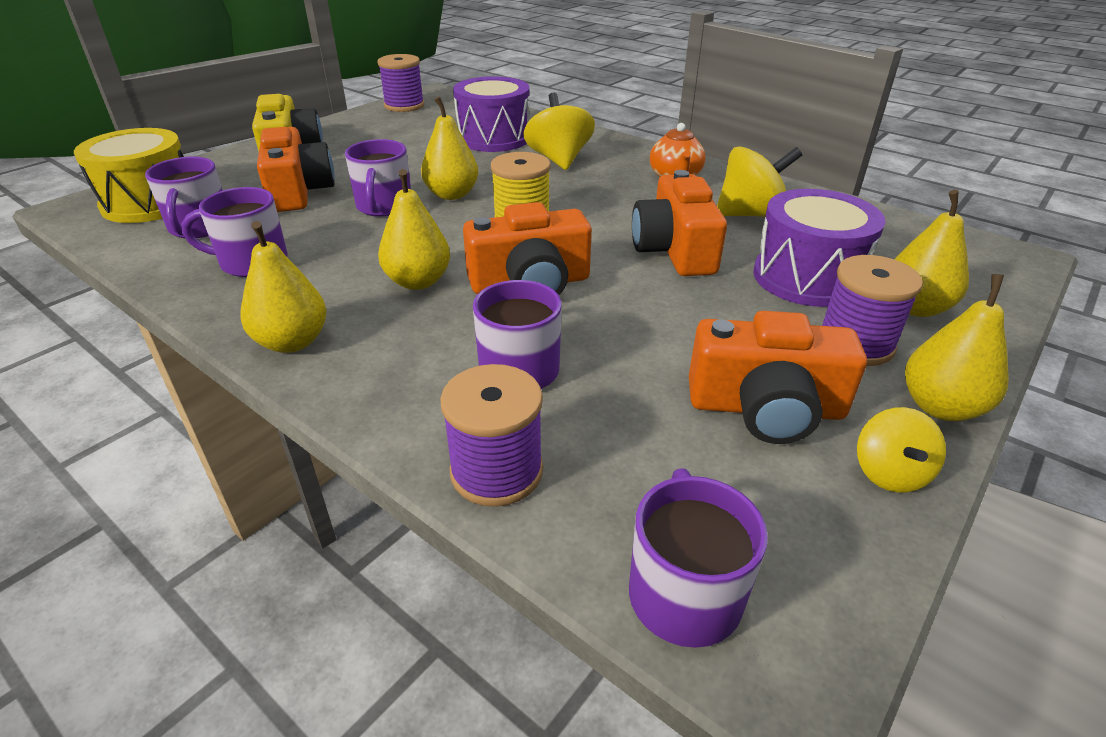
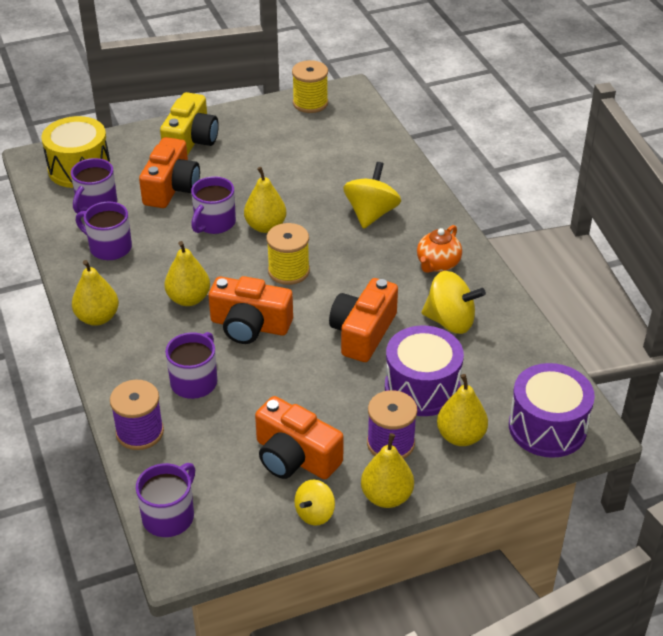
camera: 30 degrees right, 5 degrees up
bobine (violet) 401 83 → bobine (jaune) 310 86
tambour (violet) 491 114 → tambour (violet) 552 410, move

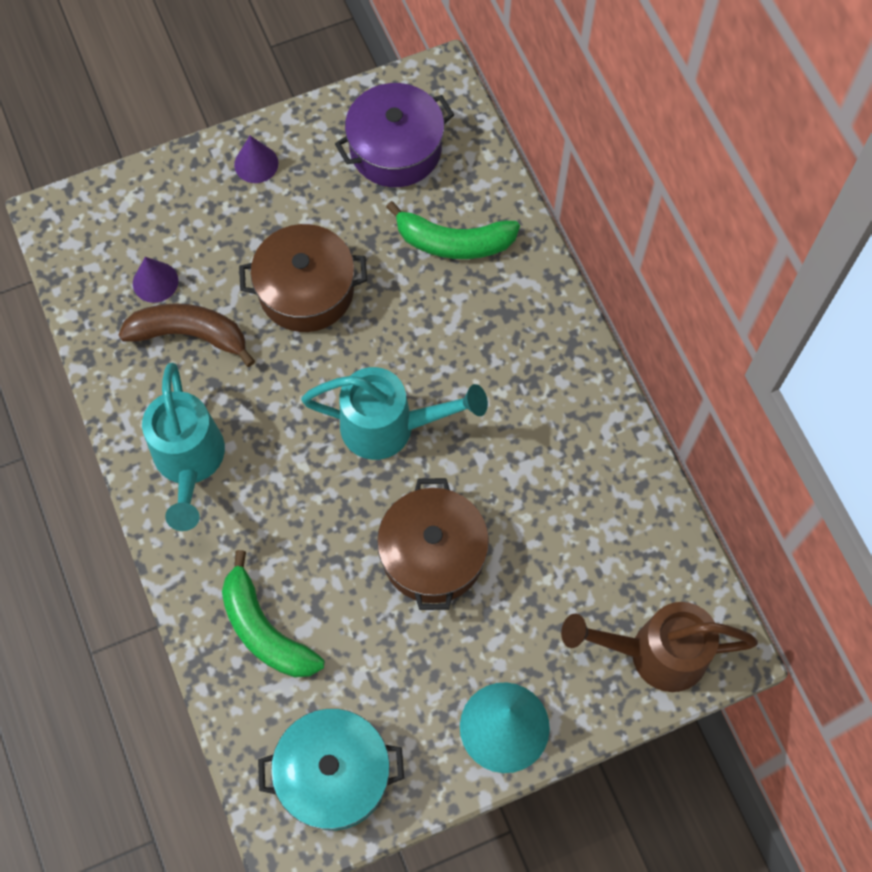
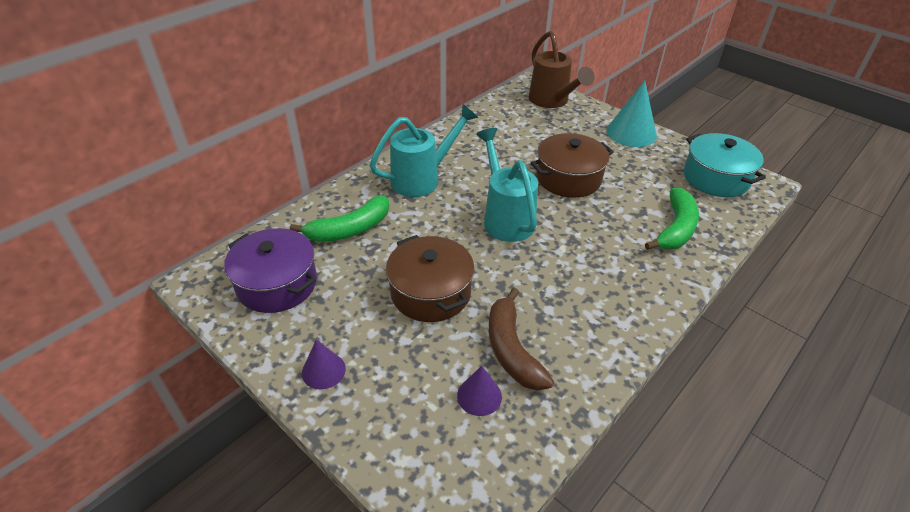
camera: 115 degrees left, 25 degrees down
banane (vert) 453 230 → banane (vert) 339 218, 75 degrees clockwise
arrosoir (turquoise) 183 447 → arrosoir (turquoise) 423 150, move

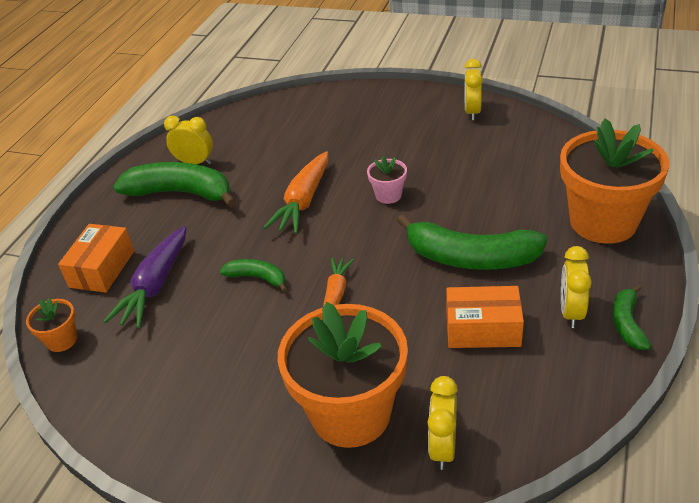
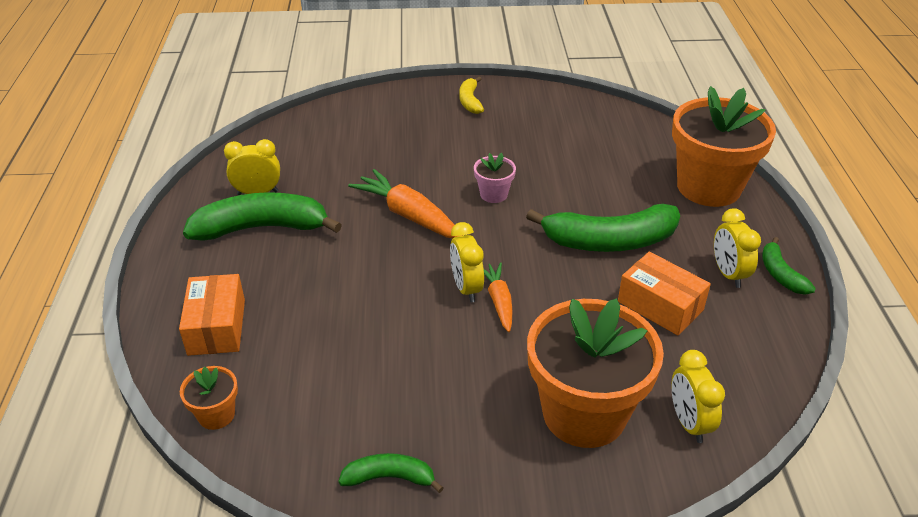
camera: 25 degrees left, 0 degrees up
réveil (jaune) 474 89 → réveil (jaune) 467 262, move
carotte (orange) 295 192 → carotte (orange) 405 203, 135 degrees clockwise
carotte (violet) 145 277 → -
banane (vert) 253 275 → banane (vert) 391 473, move
boîte (orange) 485 317 → boîte (orange) 664 293, 60 degrees clockwise
- → banane (jaune) 471 95

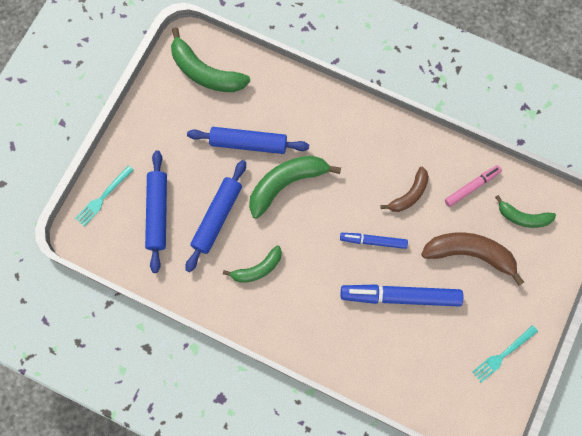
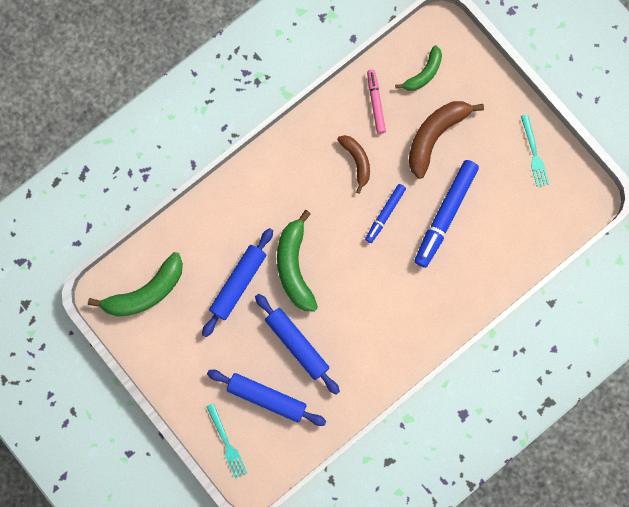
camera: 65 degrees left, 5 degrees up
banane (vert) 252 264 → -

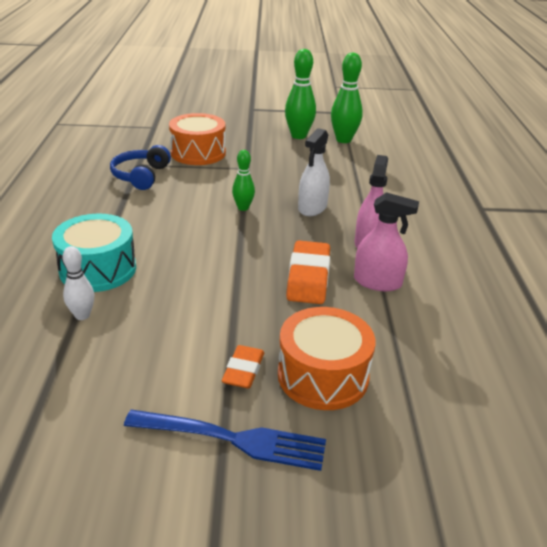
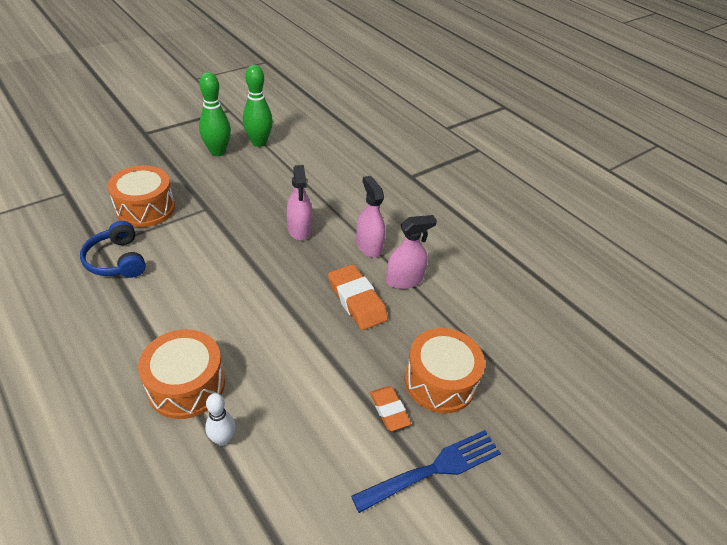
camera: 40 degrees left, 10 degrees up
vaporisateur (blanc) 314 172 → vaporisateur (rose) 300 202
quille (vert) 243 180 → -
tambour (turquoise) 94 253 → tambour (orange) 181 374

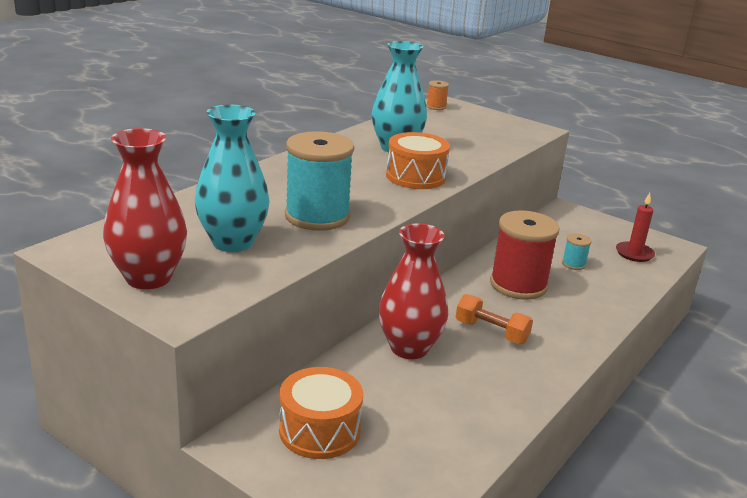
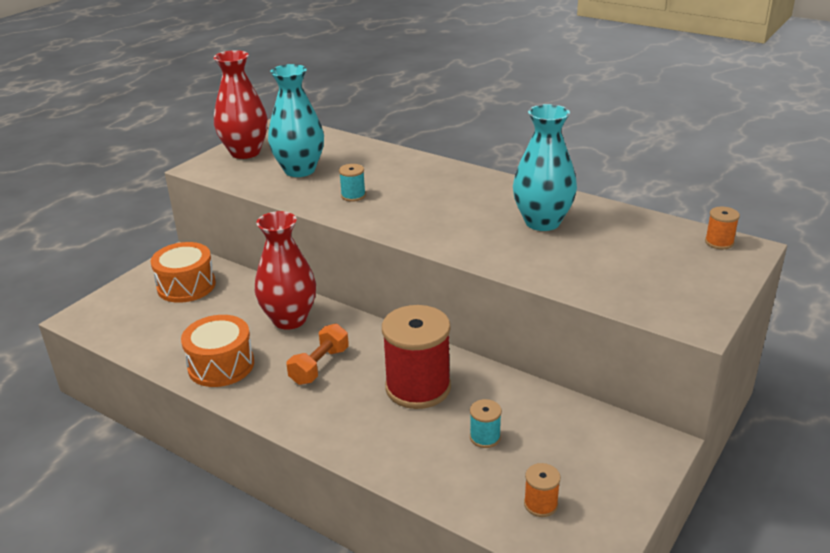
camera: 90 degrees right, 5 degrees up
bobine (turquoise) 319 181 → bobine (turquoise) 352 183, x0.44
tambour (orange) 418 160 → tambour (orange) 217 351, move
bougie (rouge) 635 227 → bobine (orange) 542 490

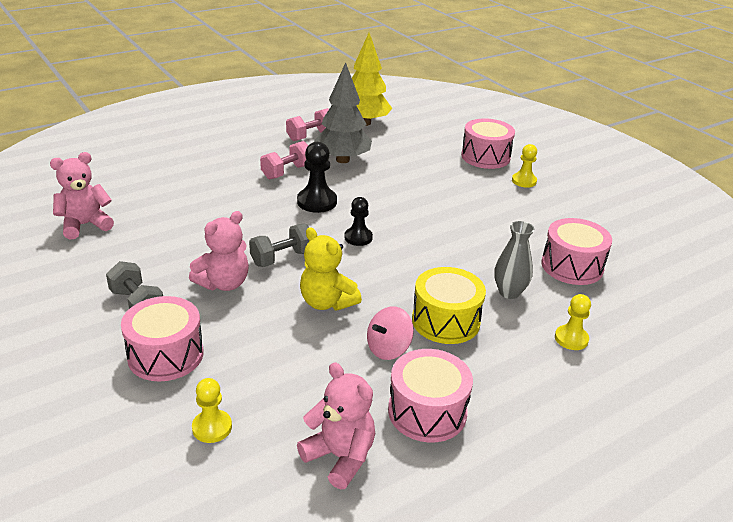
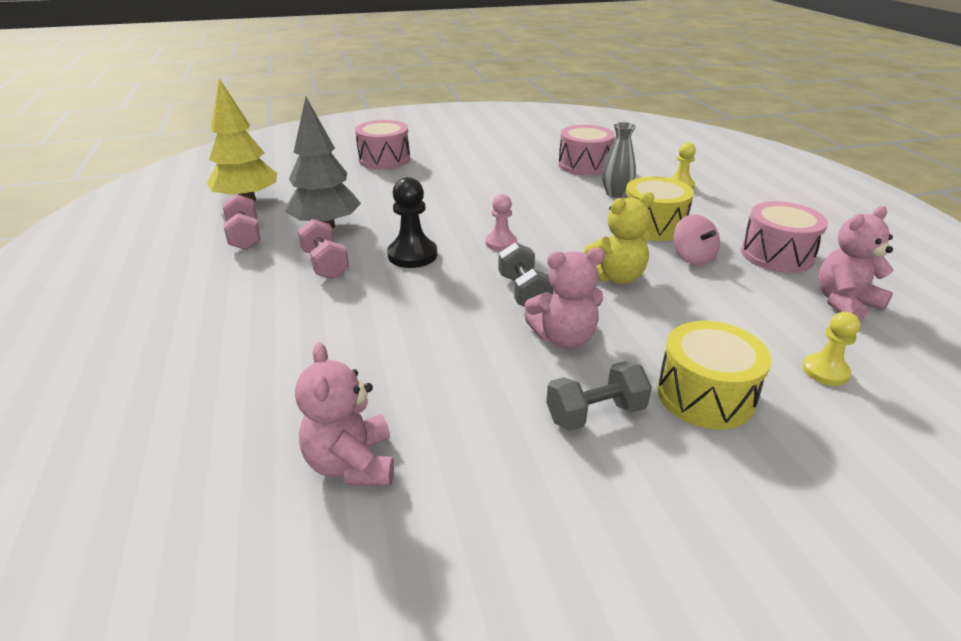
camera: 70 degrees left, 0 degrees up
pion (jaune) 524 166 → -
pion (noir) 358 221 → pion (rose) 501 222
ours en peluche (rose) 219 251 → ours en peluche (rose) 565 298, 105 degrees clockwise
tambour (rose) 162 339 → tambour (jaune) 714 375

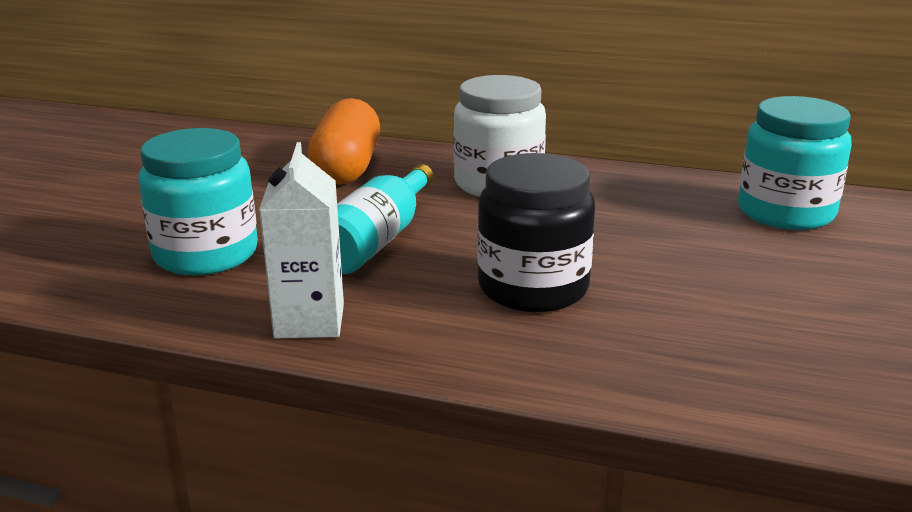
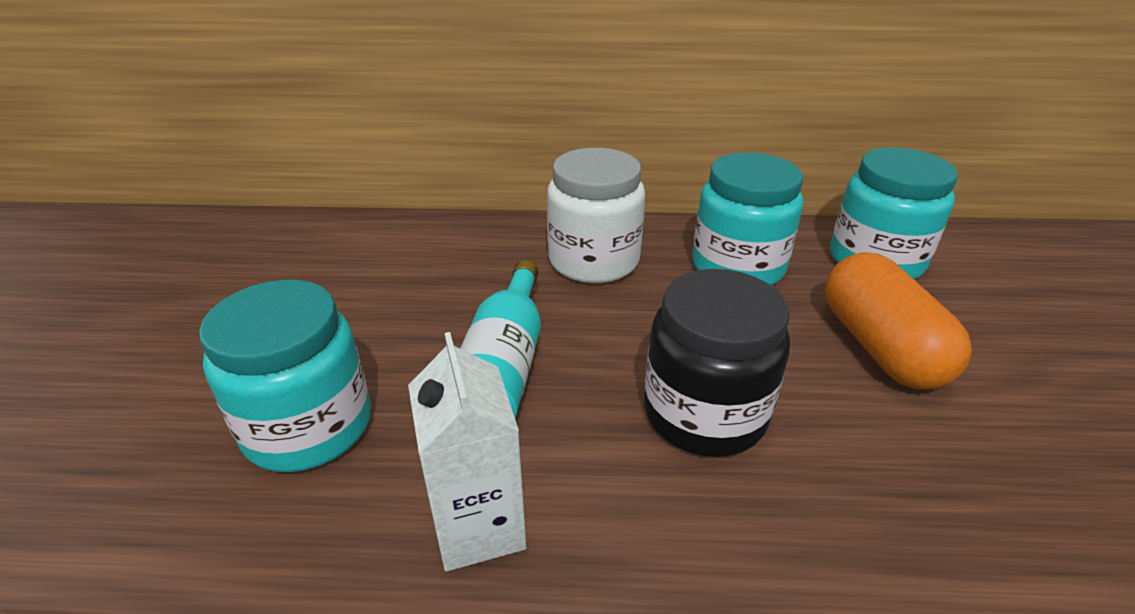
camera: 15 degrees left, 10 degrees up
gélule (orange) 344 141 → gélule (orange) 898 320, move
- → bocal (turquoise) 748 219

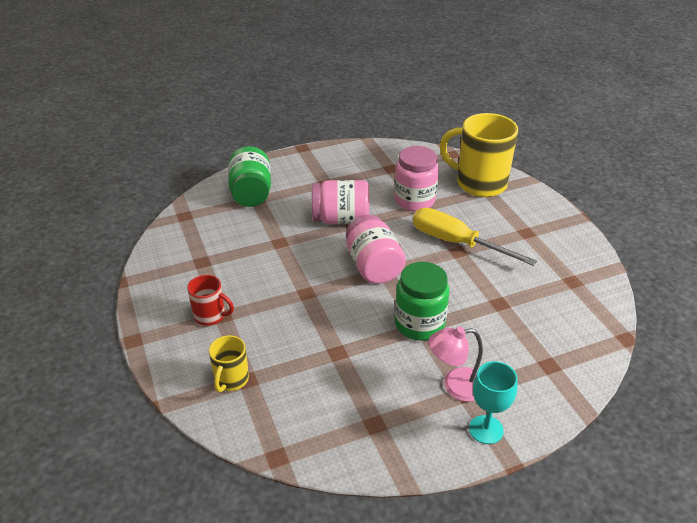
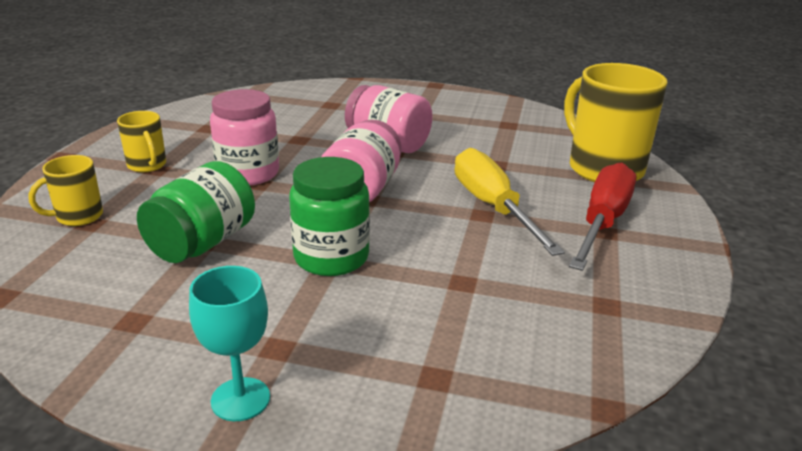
camera: 35 degrees right, 10 degrees down
bocal (vert) 249 176 → bocal (vert) 196 212, move
bocal (rose) 416 178 → bocal (rose) 244 137, move
tasse (rouge) 210 300 → tasse (jaune) 141 141
lampe (rose) 455 364 → -
- → tournevis (rouge) 602 216

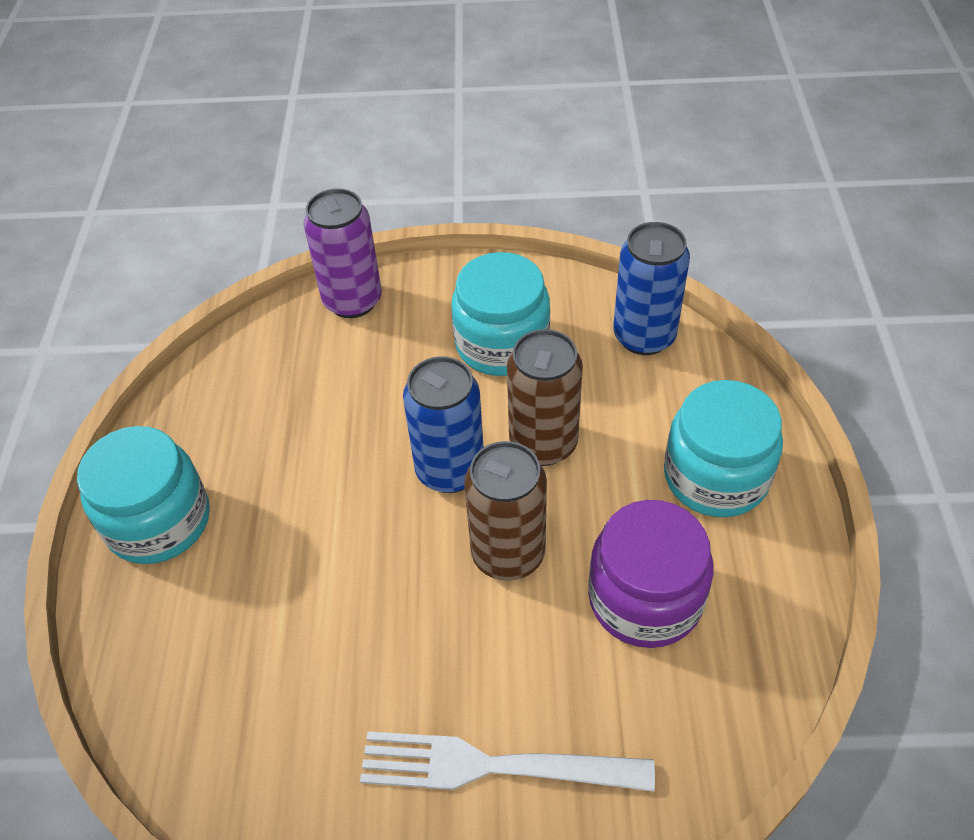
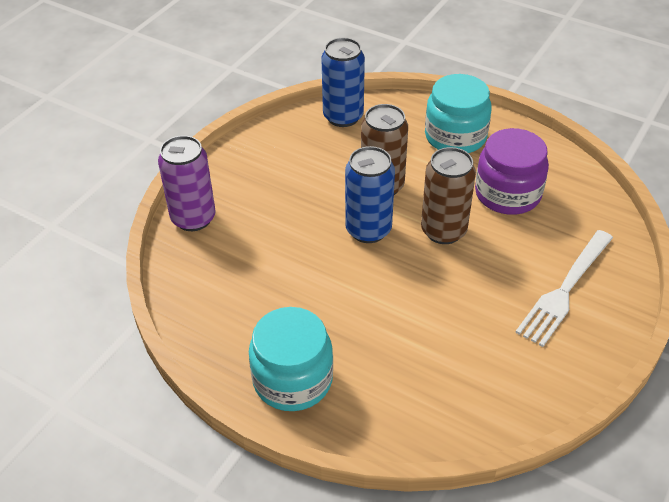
camera: 60 degrees left, 5 degrees down
bocal (turquoise) 500 314 → -

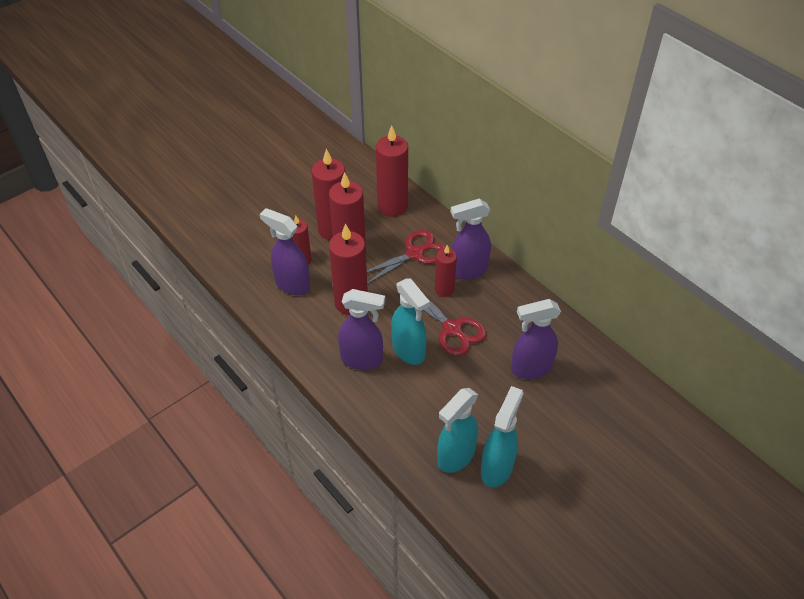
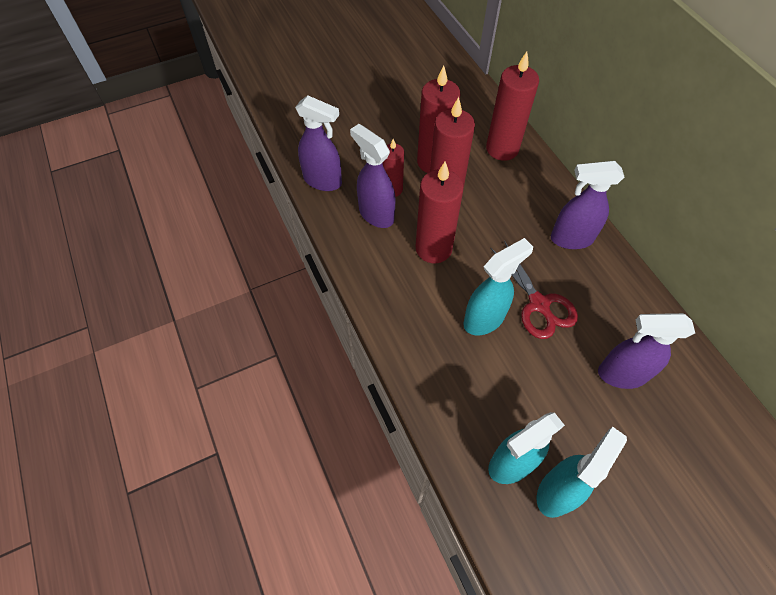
camera: 15 degrees right, 10 degrees up
ciseaux (rouge) 406 257 → -
bougie (rouge) 446 271 → -
vaporisateur (turquoise) 410 321 → vaporisateur (turquoise) 498 286, 105 degrees counterclockwise
vaporisateur (violet) 361 329 → vaporisateur (violet) 318 143, move

